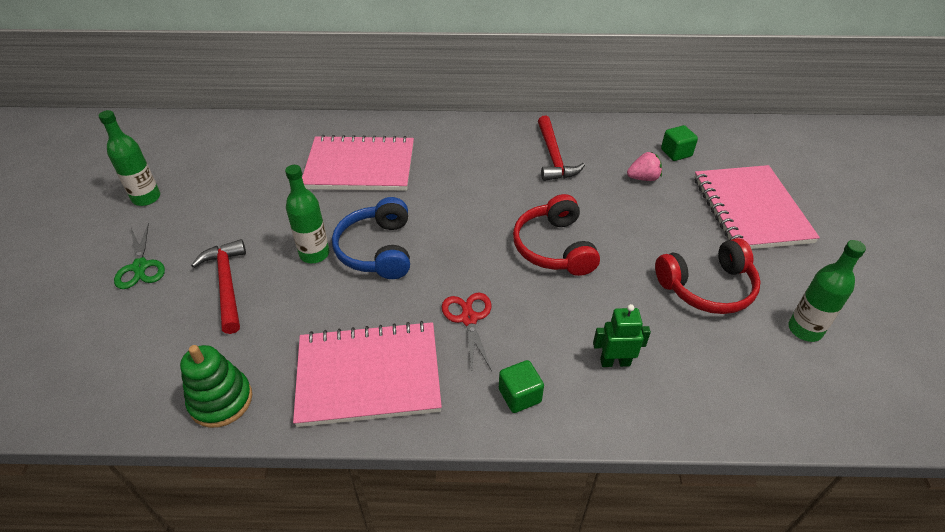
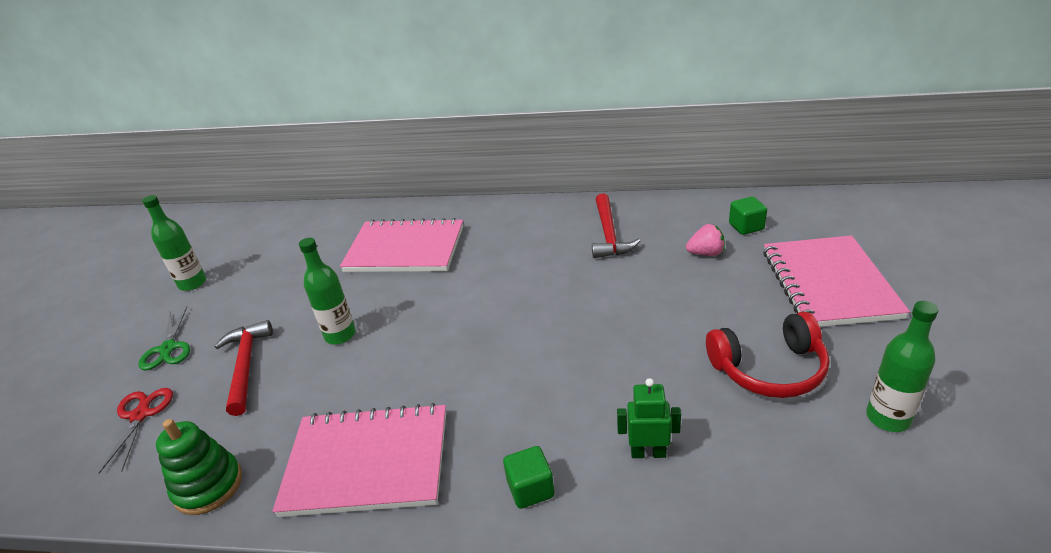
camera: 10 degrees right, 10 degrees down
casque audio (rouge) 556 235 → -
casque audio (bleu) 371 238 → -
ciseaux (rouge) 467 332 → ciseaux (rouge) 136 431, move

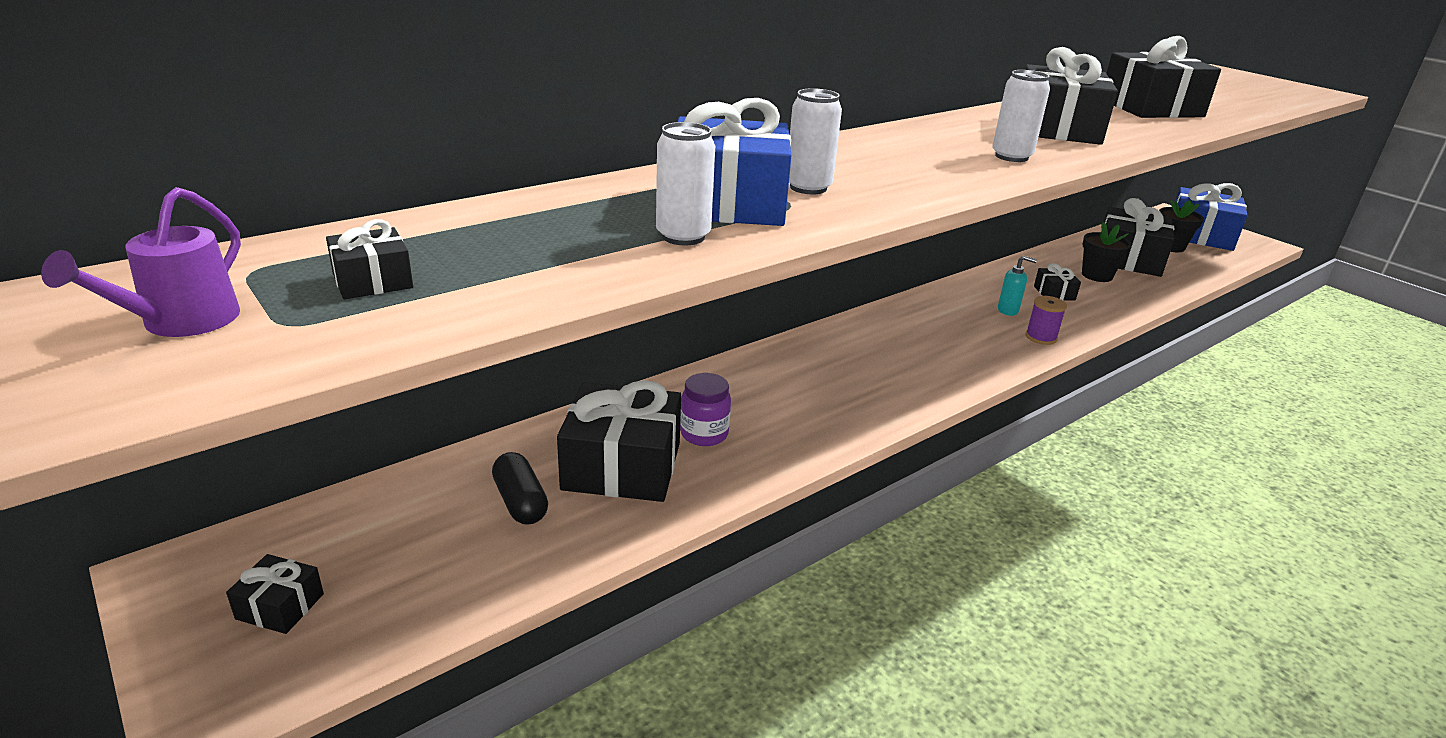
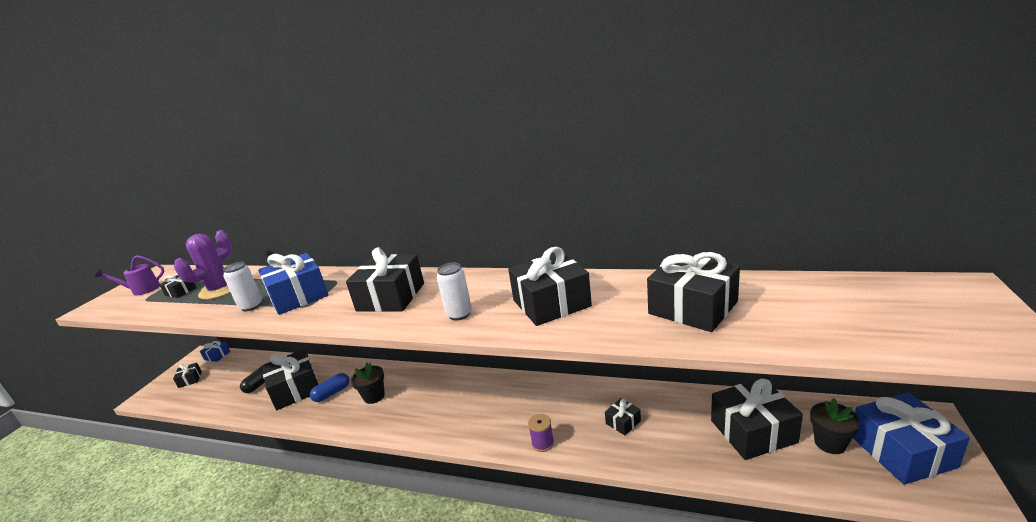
camera: 60 degrees right, 5 degrees down
canette (blanc) 815 141 → -
pot de fleurs (noir) 1106 252 → pot de fleurs (noir) 368 383, move
distributeur de savon (turquoise) 1017 286 → -
bocal (violet) 705 409 → gélule (bleu) 330 387
- → cactus (violet) 203 265
- → cadeau (noir) 385 279
- → cadeau (bleu) 215 351

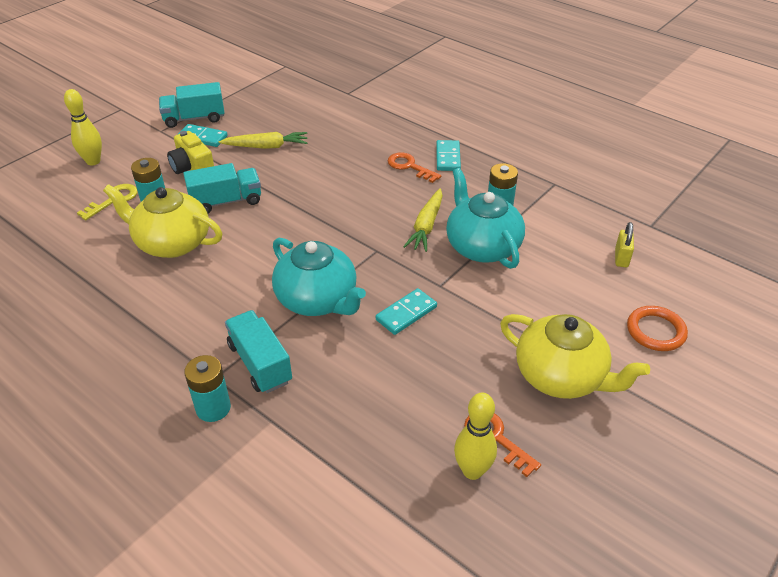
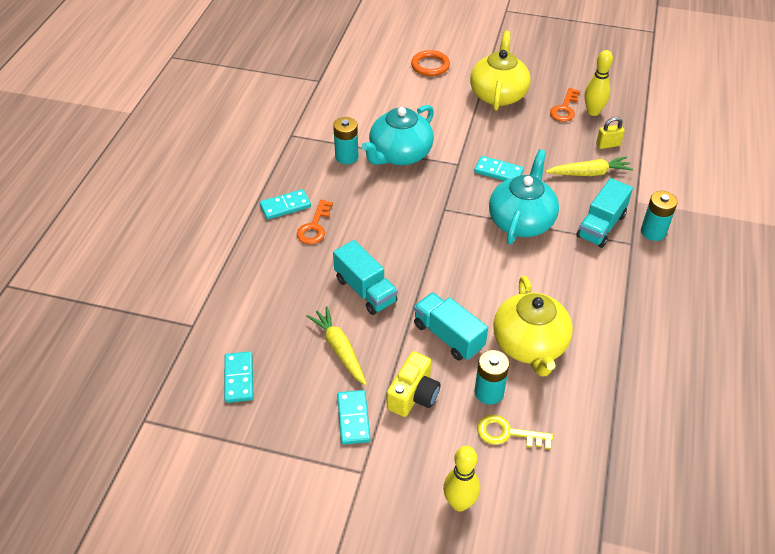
camera: 115 degrees left, 5 degrees up
camion (turquoise) 191 105 → camion (turquoise) 365 277, move
carotte (jaune) 423 220 → carotte (jaune) 589 166, move
cadenas (jaune) 624 244 → cadenas (jaune) 610 133, move
- → domino (turquoise) 238 377

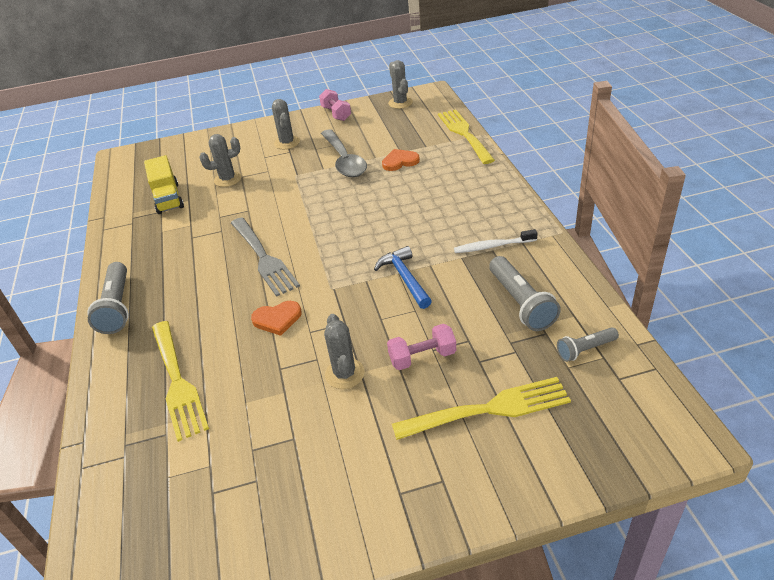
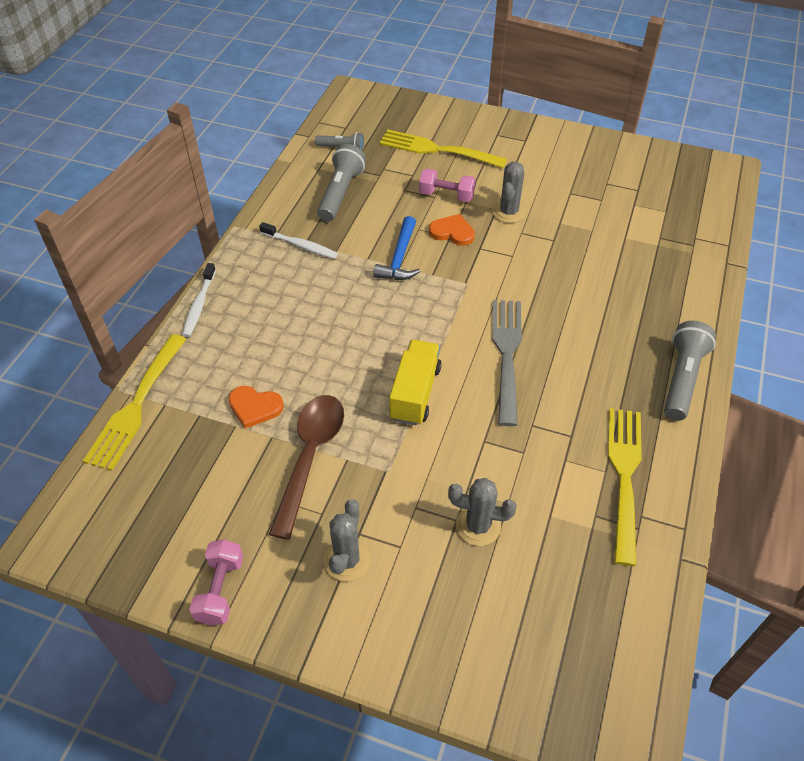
camera: 150 degrees left, 10 degrees up
cactus (gris) 400 84 → -
cuillère (gris) 344 153 → cuillère (marron) 306 467
camion (jaune) 164 184 → camion (jaune) 415 382, move
cœur (orange) 276 318 → cœur (orange) 452 230, move
fourchette (jaune) 180 381 → fourchette (jaune) 625 487, move
- → brosse à dents (blanc) 199 300

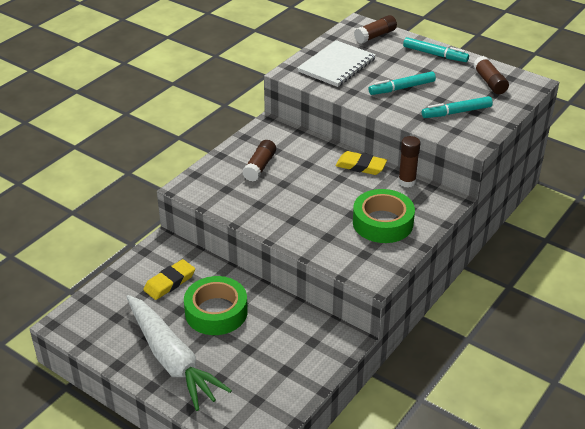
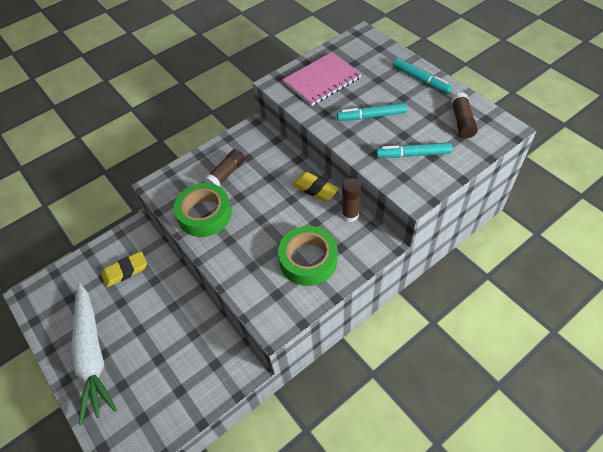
camera: 20 degrees right, 15 degrees up
bâton de colle (marron) 375 29 → -
carnet (blanc) 336 63 → carnet (rose) 322 79
ruban adhésif (vert) 216 305 → ruban adhésif (vert) 203 210, move

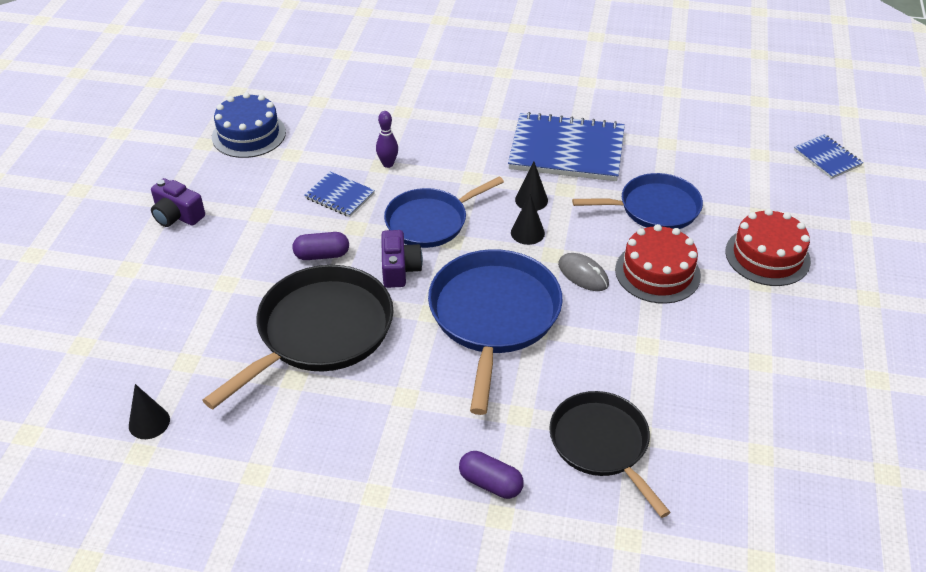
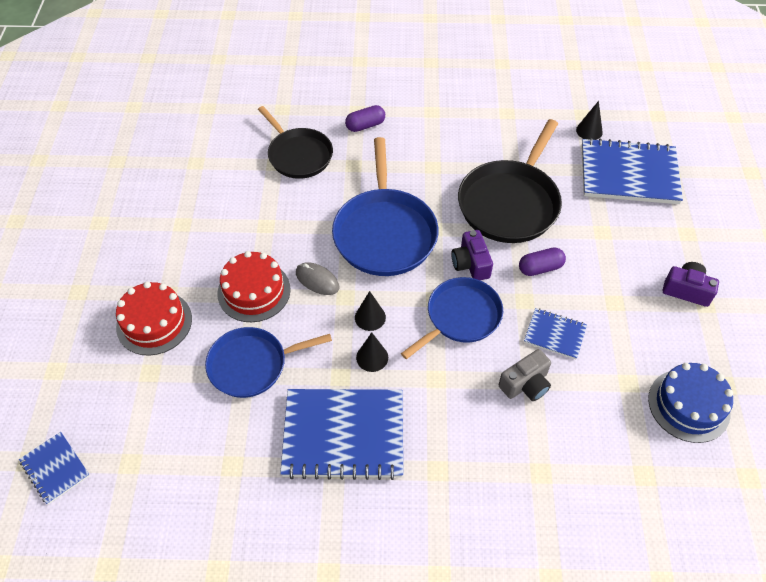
camera: 170 degrees right, 10 degrees up
quille (violet) 387 139 → appareil photo (gris) 525 375
gélule (violet) 491 475 → gélule (violet) 365 118, 45 degrees counterclockwise
- → carnet (bleu) 632 171

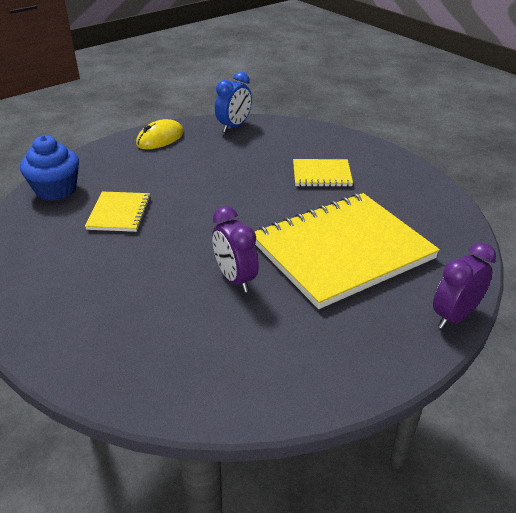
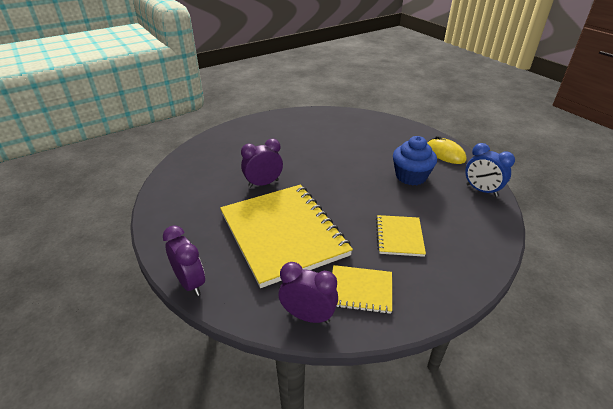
camera: 95 degrees right, 0 degrees up
muffin (bleu) 49 168 → muffin (bleu) 415 160, move
carnet (jaune) 118 211 → carnet (jaune) 362 289, move
- → réveil (violet) 308 293

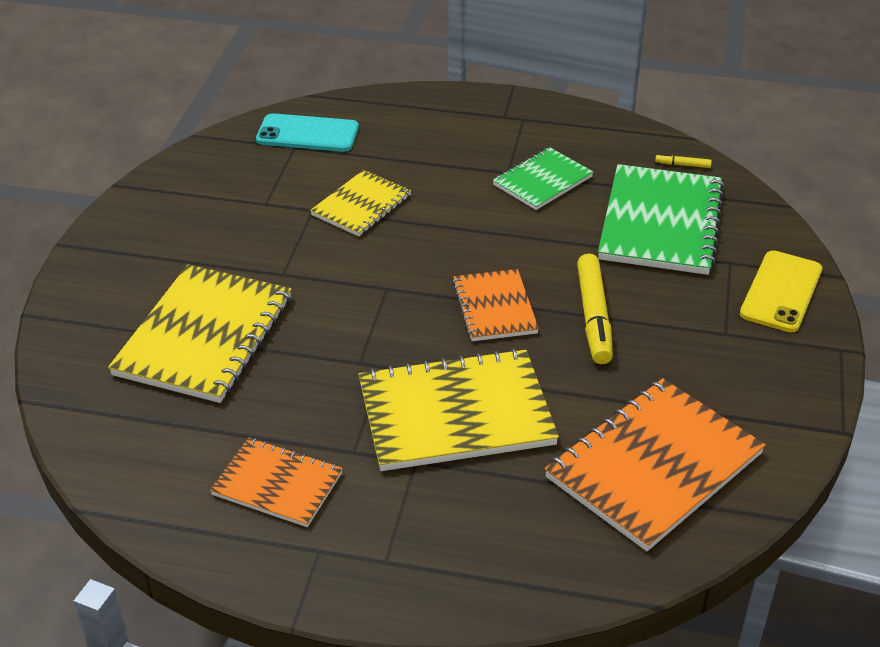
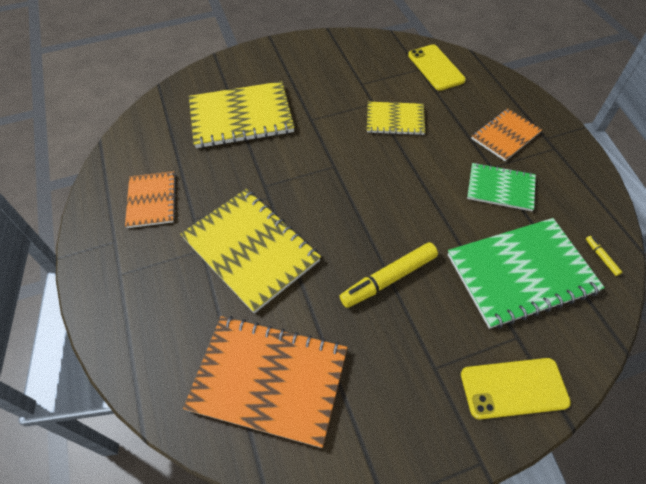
camera: 60 degrees right, 15 degrees up
téléphone (turquoise) 307 132 → téléphone (jaune) 437 68
carnet (orange) 495 305 → carnet (orange) 506 135, move

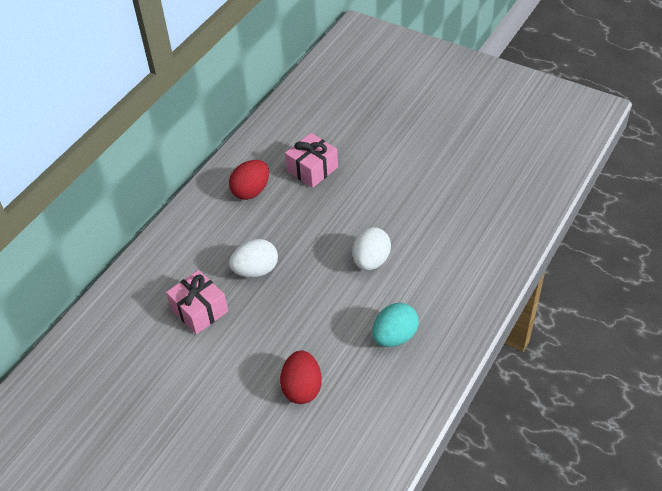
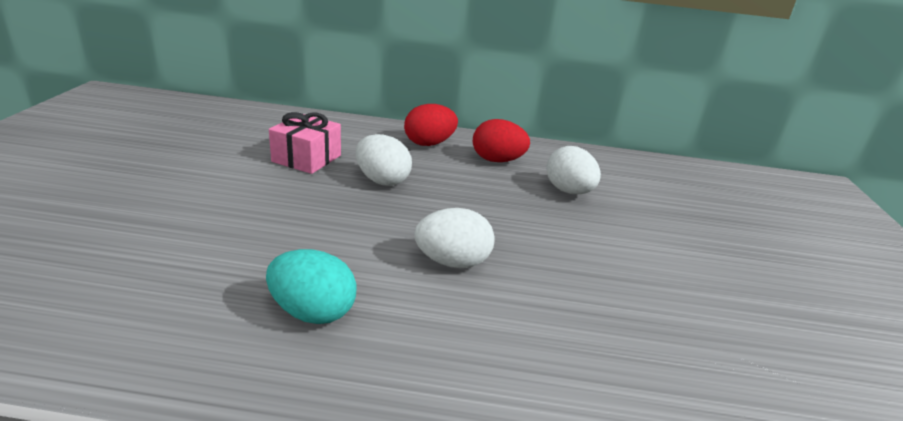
camera: 60 degrees right, 20 degrees down
cadeau (rose) 311 160 → œuf (blanc) 573 170
œuf (rouge) 301 377 → œuf (rouge) 431 125, move

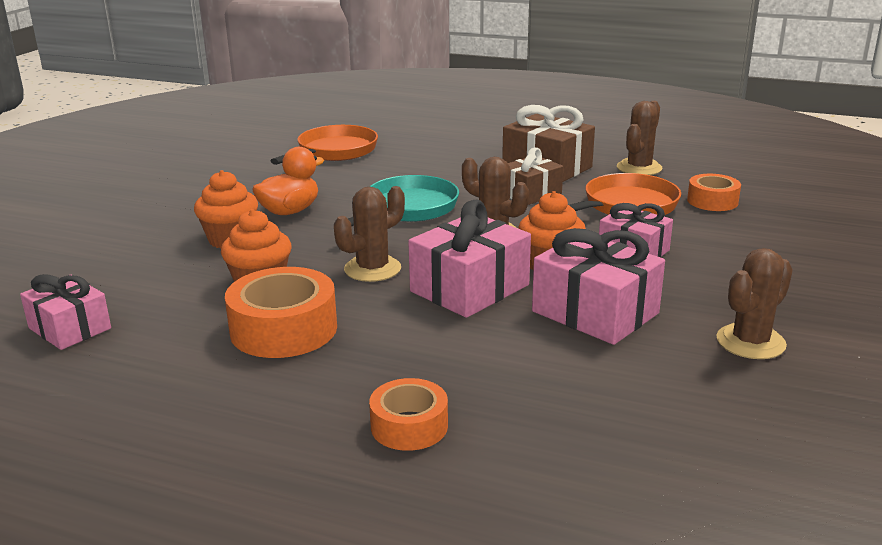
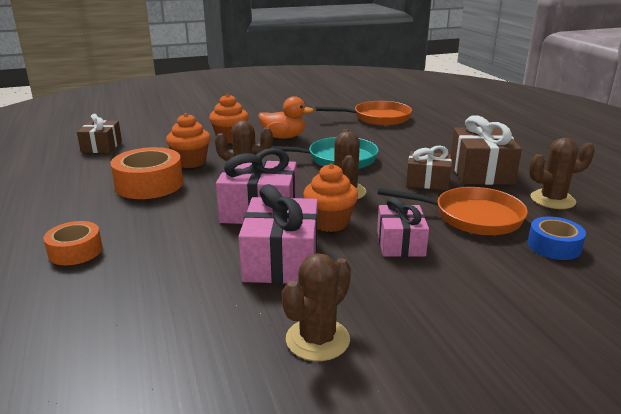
camera: 50 degrees right, 0 degrees up
ruban adhésif (orange) 714 192 → ruban adhésif (bleu) 557 238
cactus (marron) 754 303 → cactus (marron) 316 307, 60 degrees counterclockwise
cadeau (rose) 65 312 → cadeau (marron) 99 133

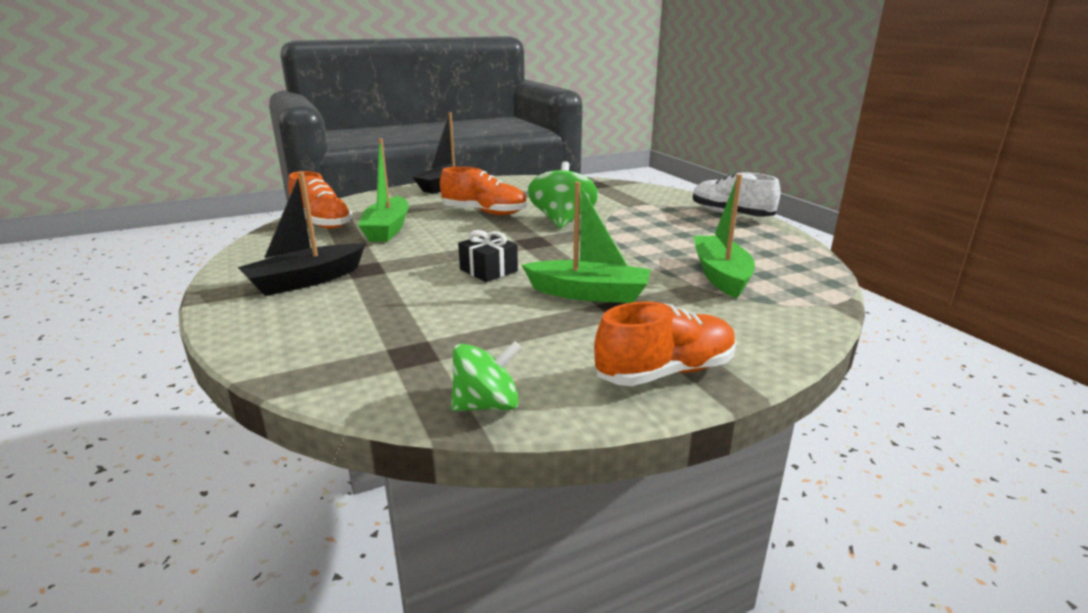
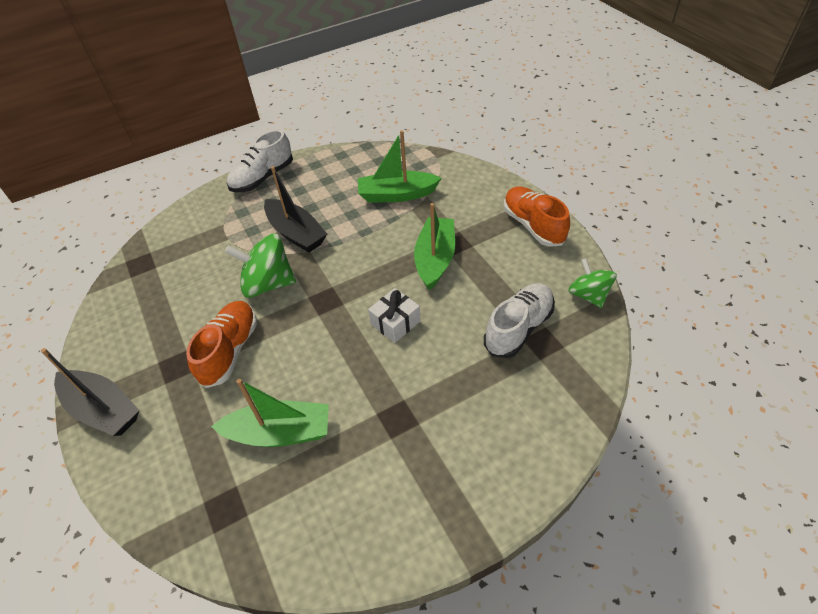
camera: 90 degrees left, 25 degrees up
chaussure (orange) 320 200 → -
bateau (noir) 301 234 → bateau (noir) 295 209, move
cadeau (noir) 488 256 → cadeau (blanc) 394 315
- → chaussure (blanc) 519 320

